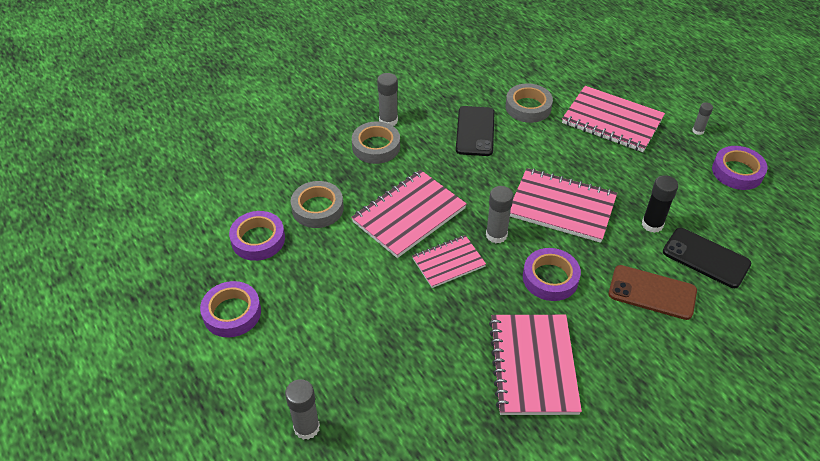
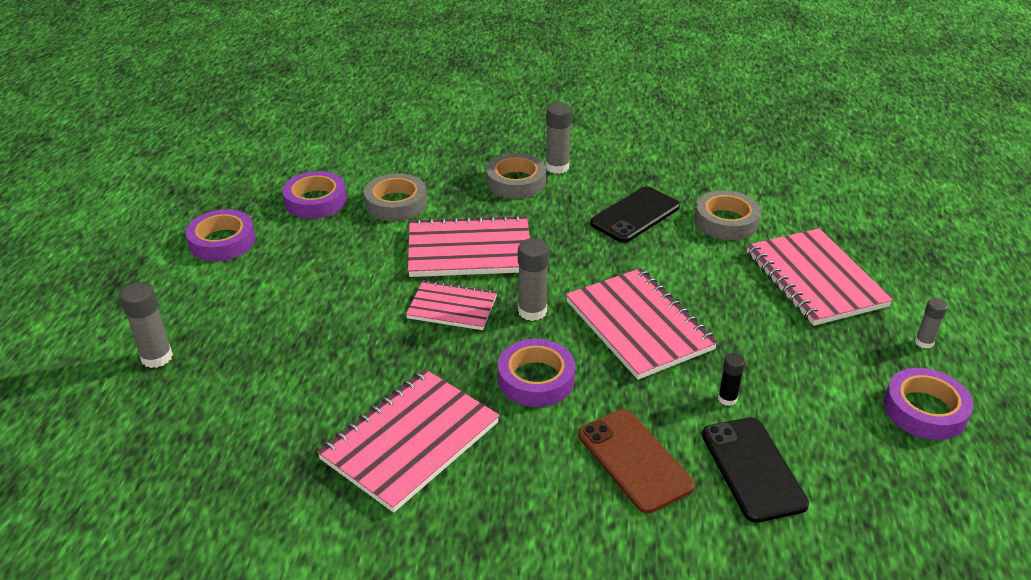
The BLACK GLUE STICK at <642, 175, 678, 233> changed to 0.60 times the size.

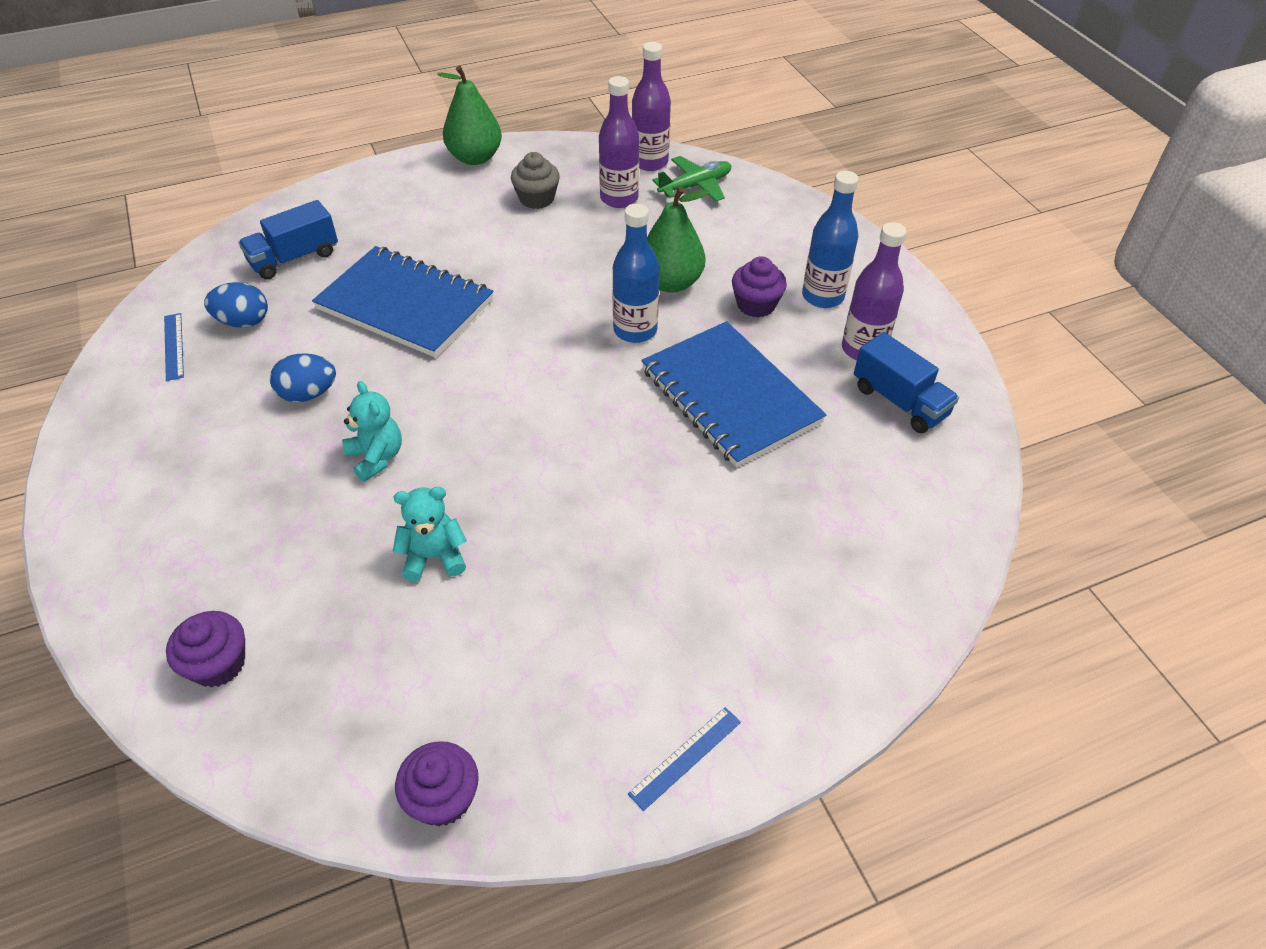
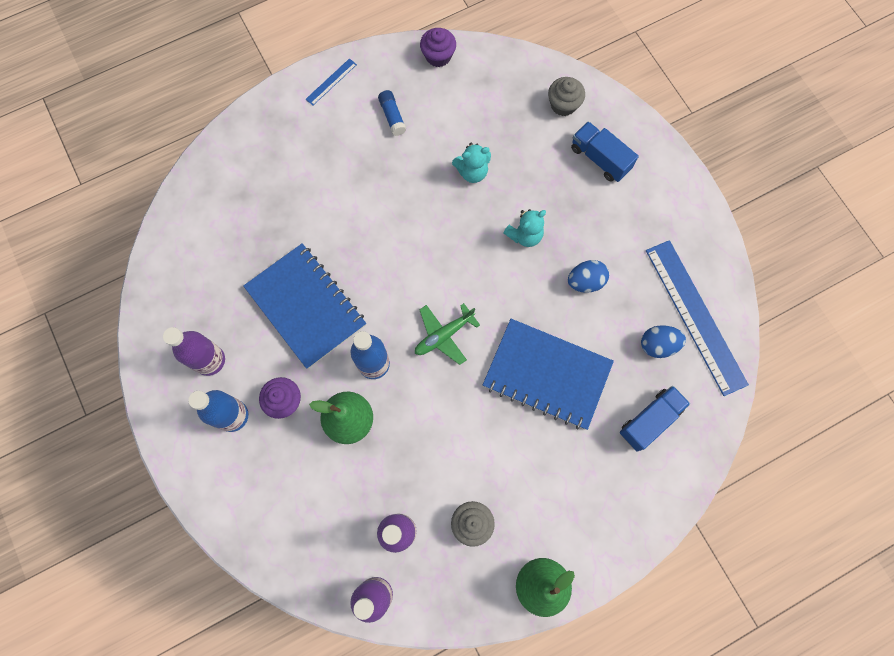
The BLUE RULER at <164, 313, 184, 381> changed to 2.39 times the size.
The PURPLE CUPCAKE at <166, 611, 245, 688> became the GREY CUPCAKE at <548, 77, 585, 116>.
The TURQUOISE TEDDY BEAR at <342, 381, 402, 482> turned 90 degrees counterclockwise.
The GREEN PLANE moved from <652, 156, 731, 201> to <415, 303, 480, 365>.
The BLUE TRUCK moved from <854, 332, 959, 433> to <571, 122, 639, 182>.
The BLUE GLUE STICK at <378, 90, 406, 136> appeared.

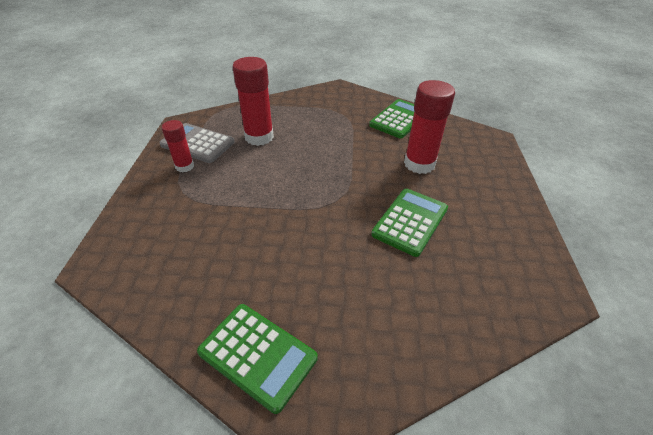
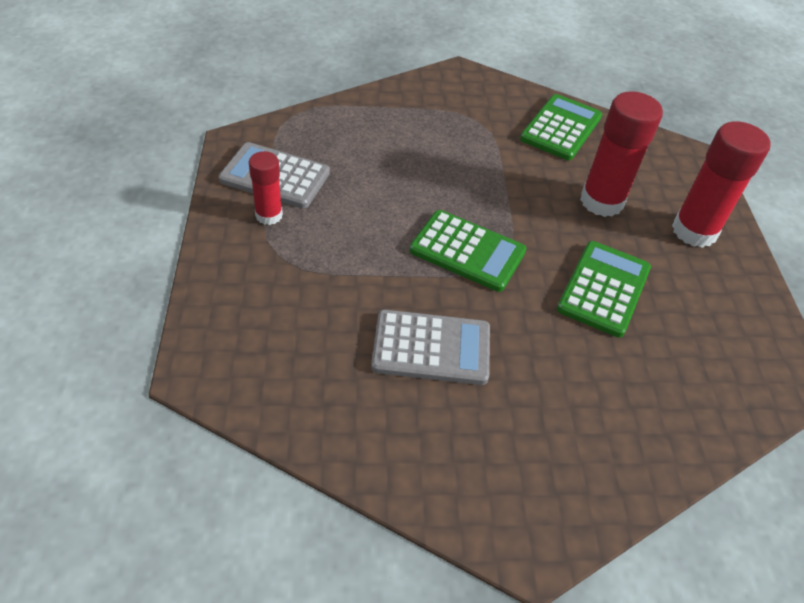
The GREEN CALCULATOR moved from <197, 304, 318, 414> to <410, 210, 527, 292>.
The RED GLUE STICK moved from <232, 57, 274, 146> to <672, 121, 771, 248>.
The GREY CALCULATOR at <371, 310, 490, 385> appeared.

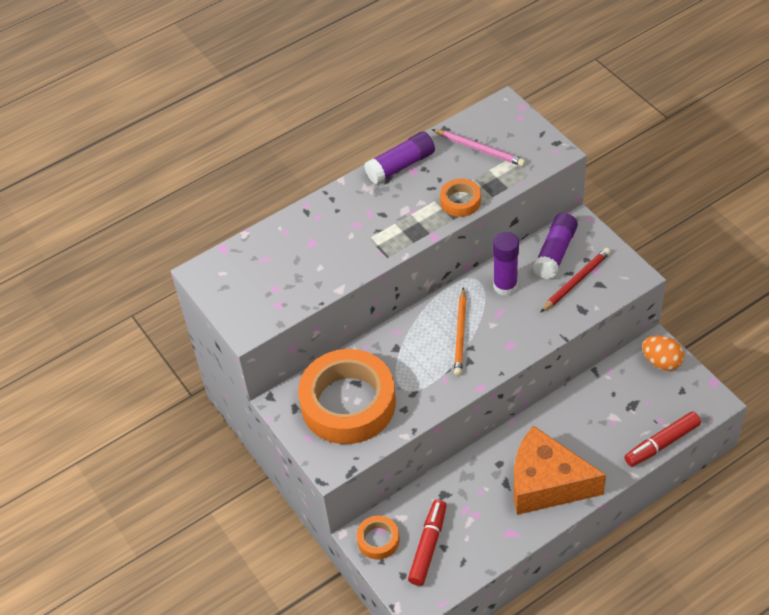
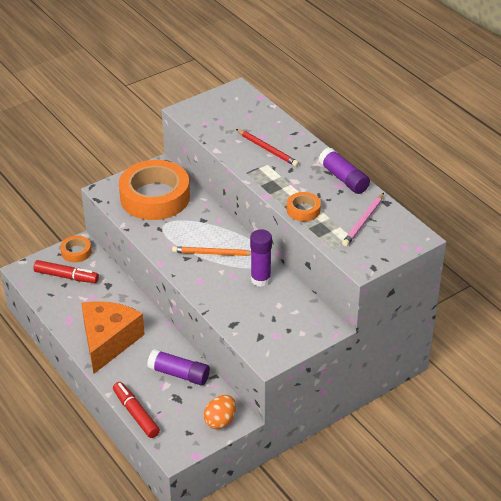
The PURPLE GLUE STICK moved from <533, 213, 578, 279> to <147, 349, 210, 385>.
The RED PENCIL moved from <540, 248, 611, 313> to <236, 129, 299, 167>.

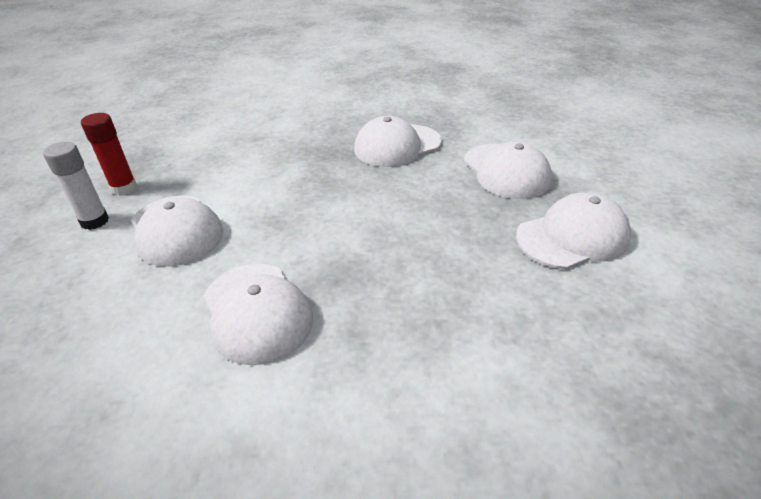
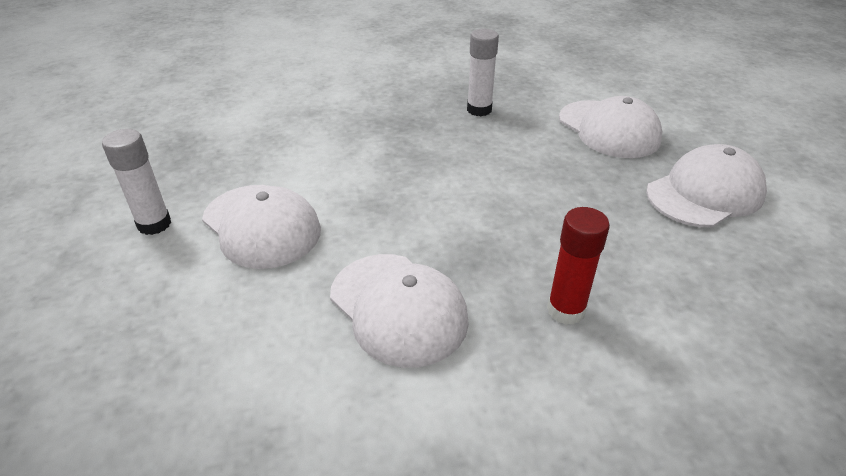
The RED GLUE STICK moved from <81, 113, 137, 196> to <547, 207, 610, 325>.
The WHITE CAP at <354, 116, 442, 167> was replaced by the WHITE GLUE STICK at <467, 29, 499, 116>.

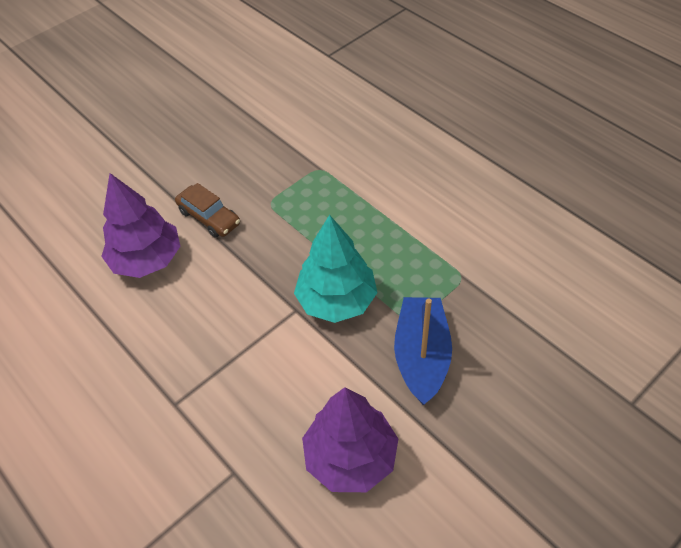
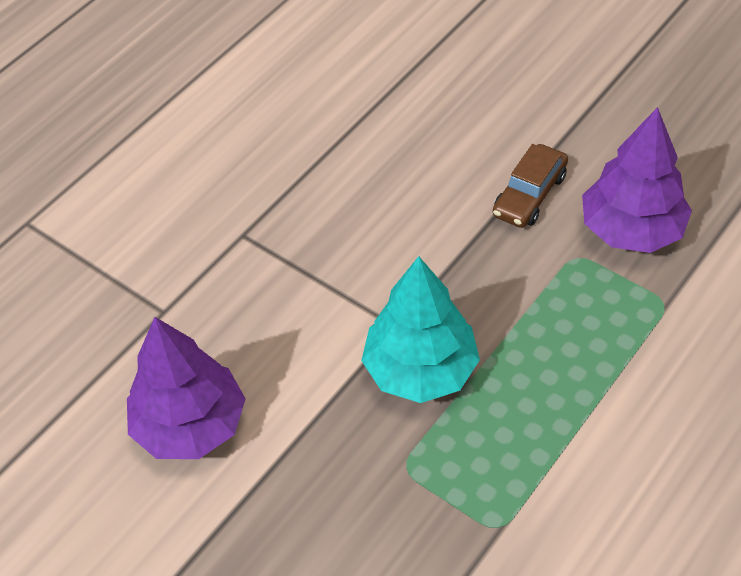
The PURPLE TREE moved from <101, 173, 180, 278> to <582, 107, 692, 253>.
The BLUE BOAT at <394, 297, 452, 405> disappeared.

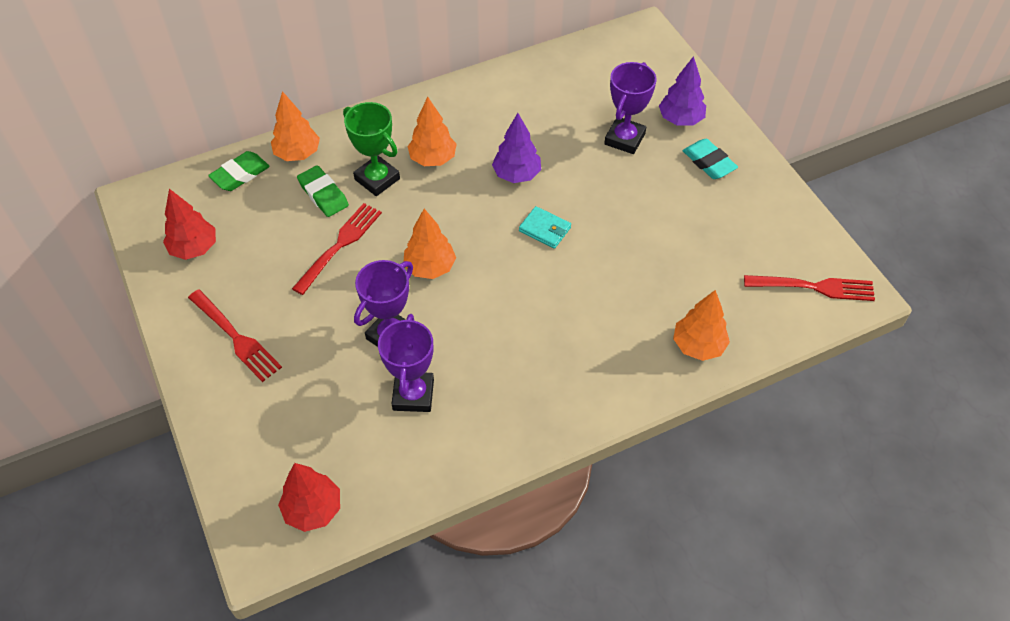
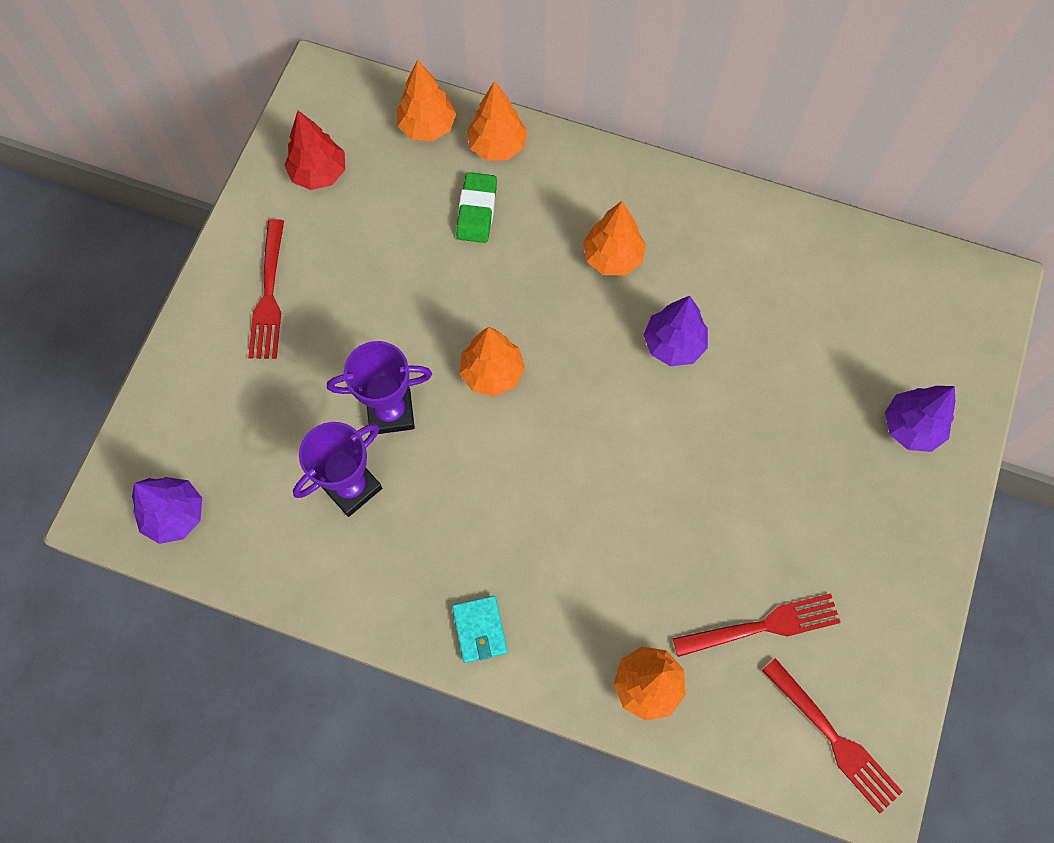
The GREEN ERASER at <208, 151, 270, 191> was replaced by the ORANGE TREE at <397, 60, 456, 141>.
The RED TREE at <278, 463, 340, 532> became the PURPLE TREE at <132, 477, 202, 544>.
The RED FORK moved from <292, 203, 382, 295> to <673, 593, 841, 657>.
The GREEN TROPHY at <343, 102, 400, 196> disappeared.
The TURQUOISE WALLET moved from <519, 206, 571, 249> to <452, 596, 508, 663>.
The PURPLE TROPHY at <604, 62, 657, 154> disappeared.
The TURQUOISE ERASER at <683, 139, 738, 179> disappeared.

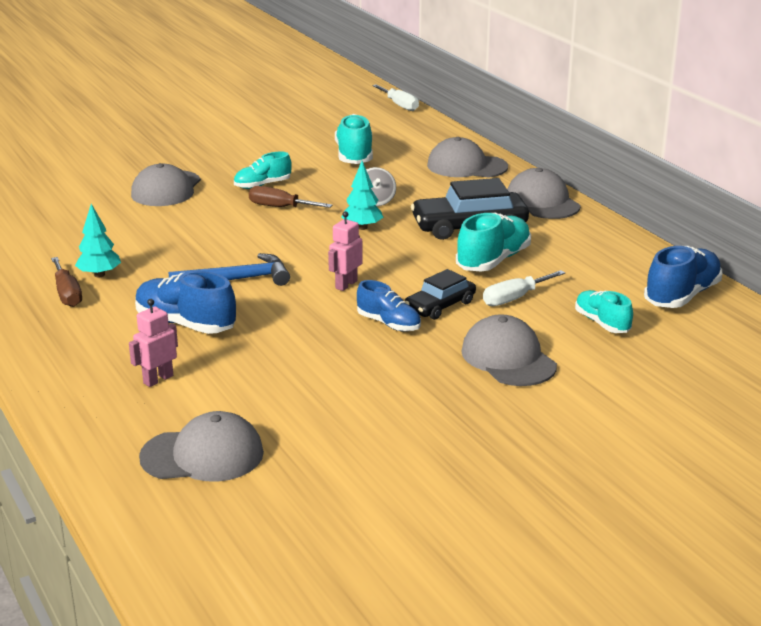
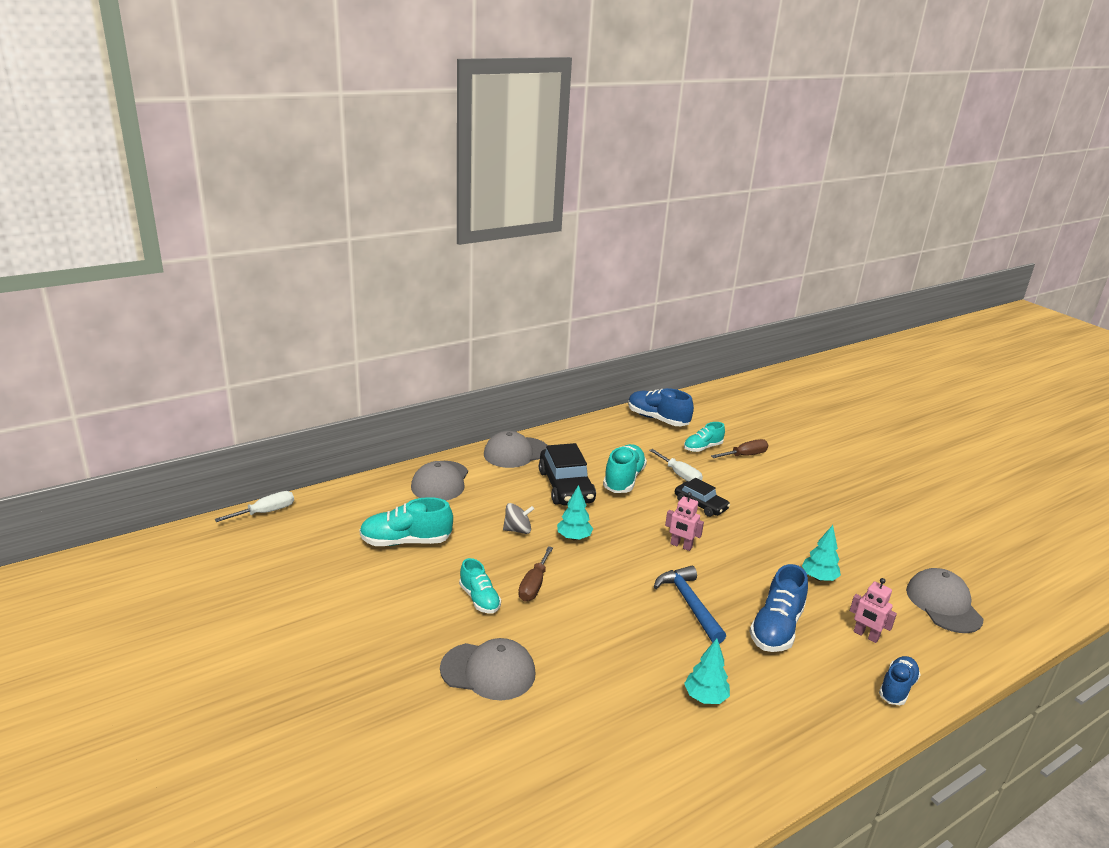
The BROWN SCREWDRIVER moved from <51, 257, 82, 307> to <711, 439, 768, 458>.
The BLUE SHOE moved from <357, 280, 421, 332> to <879, 656, 921, 705>.
The TURQUOISE SHOE at <456, 212, 531, 272> turned 75 degrees clockwise.
The GREY CAP at <461, 314, 557, 386> disappeared.
The TURQUOISE TREE at <802, 525, 841, 581> appeared.

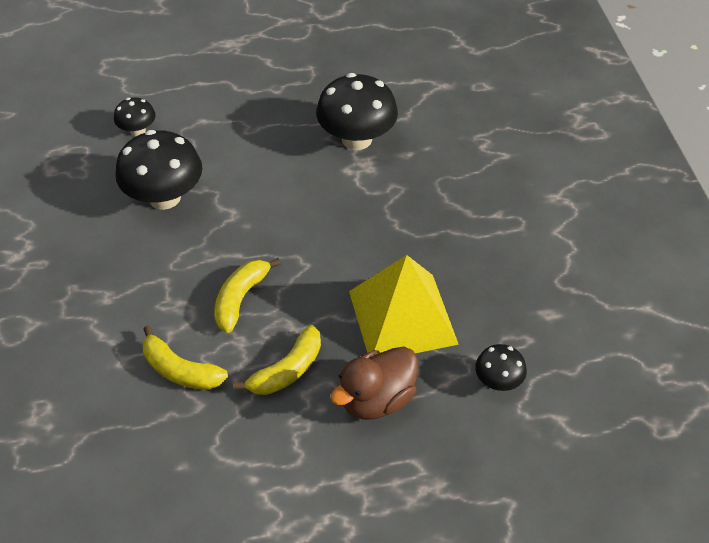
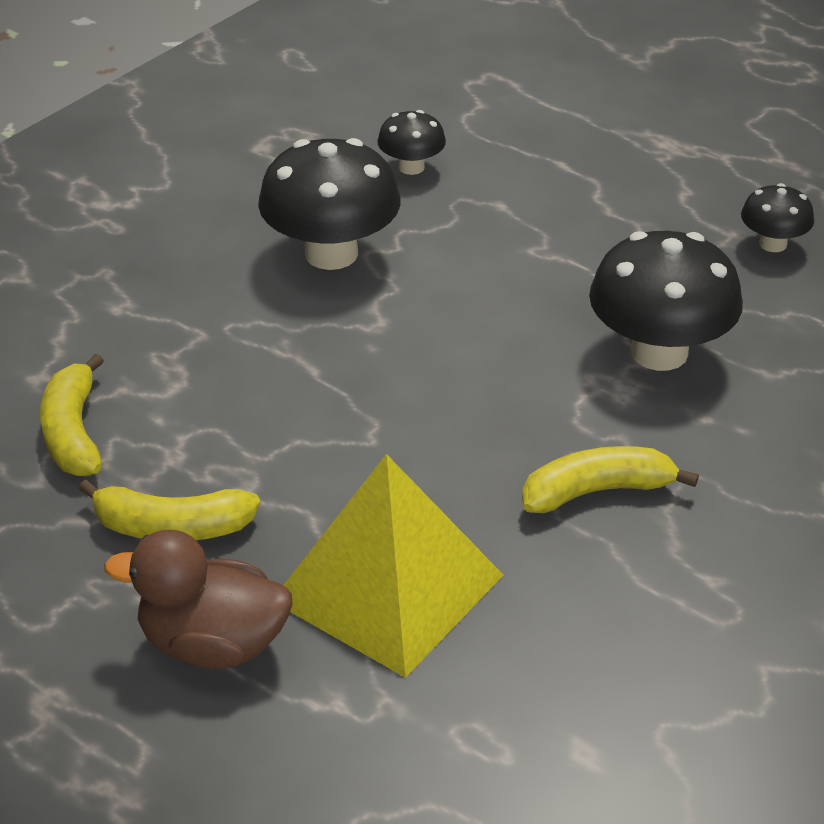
The YELLOW BANANA moved from <214, 258, 281, 333> to <522, 446, 699, 513>.
The BLACK MUSHROOM moved from <475, 344, 527, 391> to <741, 183, 814, 252>.

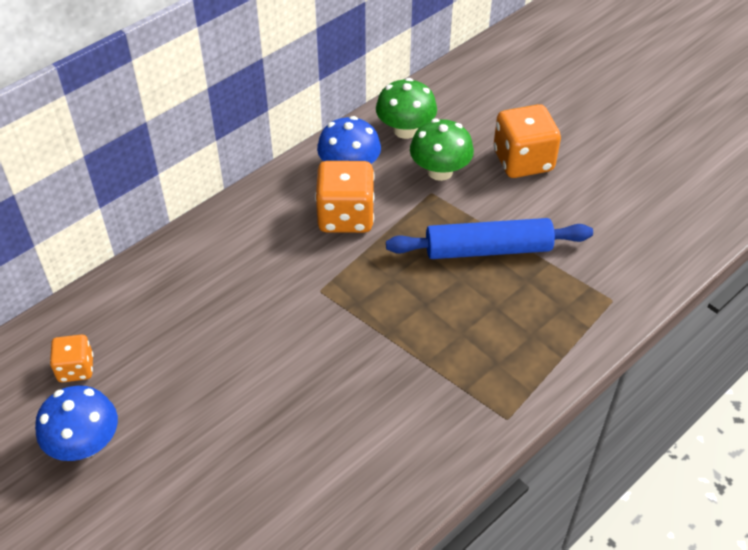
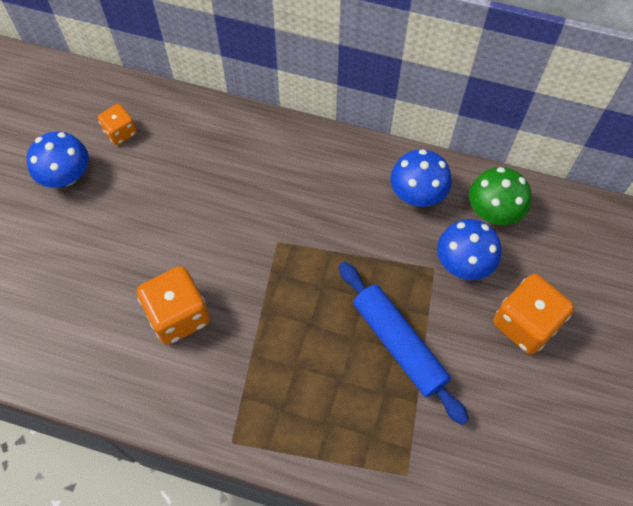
The ORANGE DICE moved from <315, 161, 375, 233> to <137, 266, 210, 345>.
The GREEN MUSHROOM at <410, 119, 474, 181> became the BLUE MUSHROOM at <437, 219, 501, 280>.

